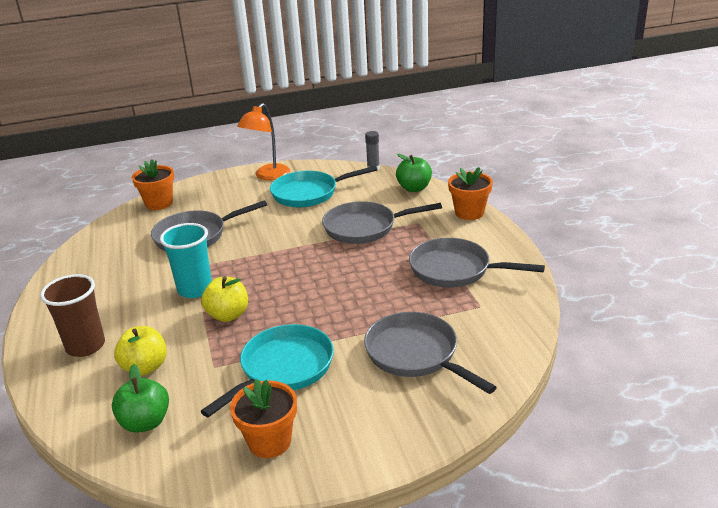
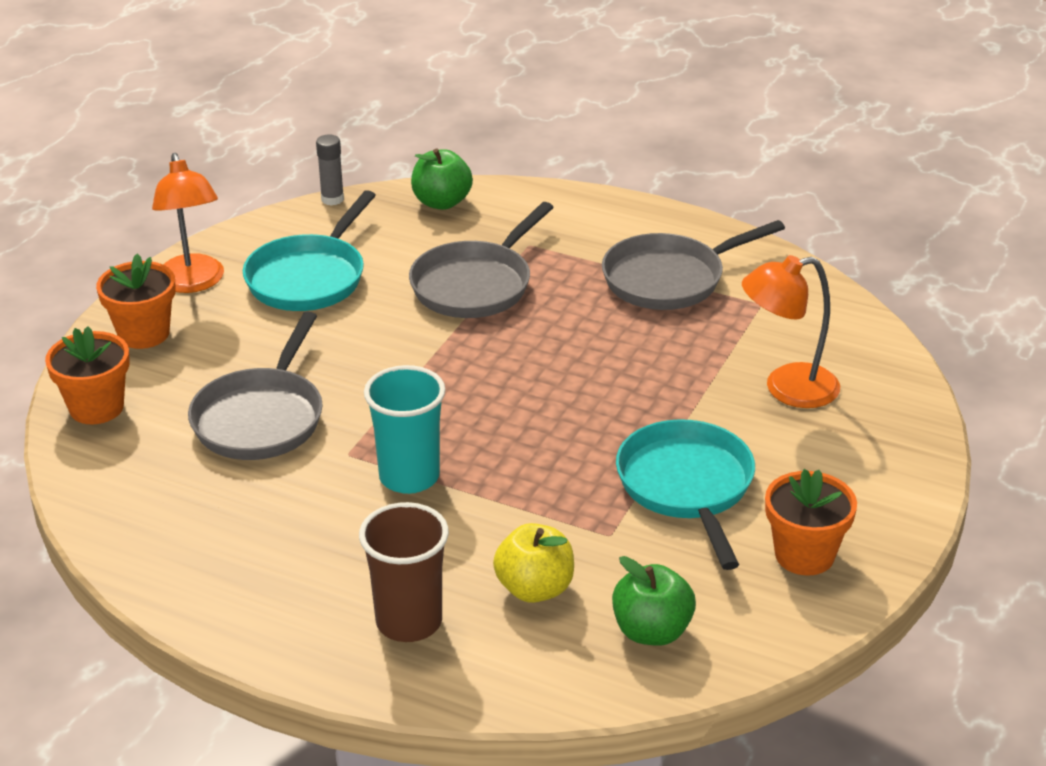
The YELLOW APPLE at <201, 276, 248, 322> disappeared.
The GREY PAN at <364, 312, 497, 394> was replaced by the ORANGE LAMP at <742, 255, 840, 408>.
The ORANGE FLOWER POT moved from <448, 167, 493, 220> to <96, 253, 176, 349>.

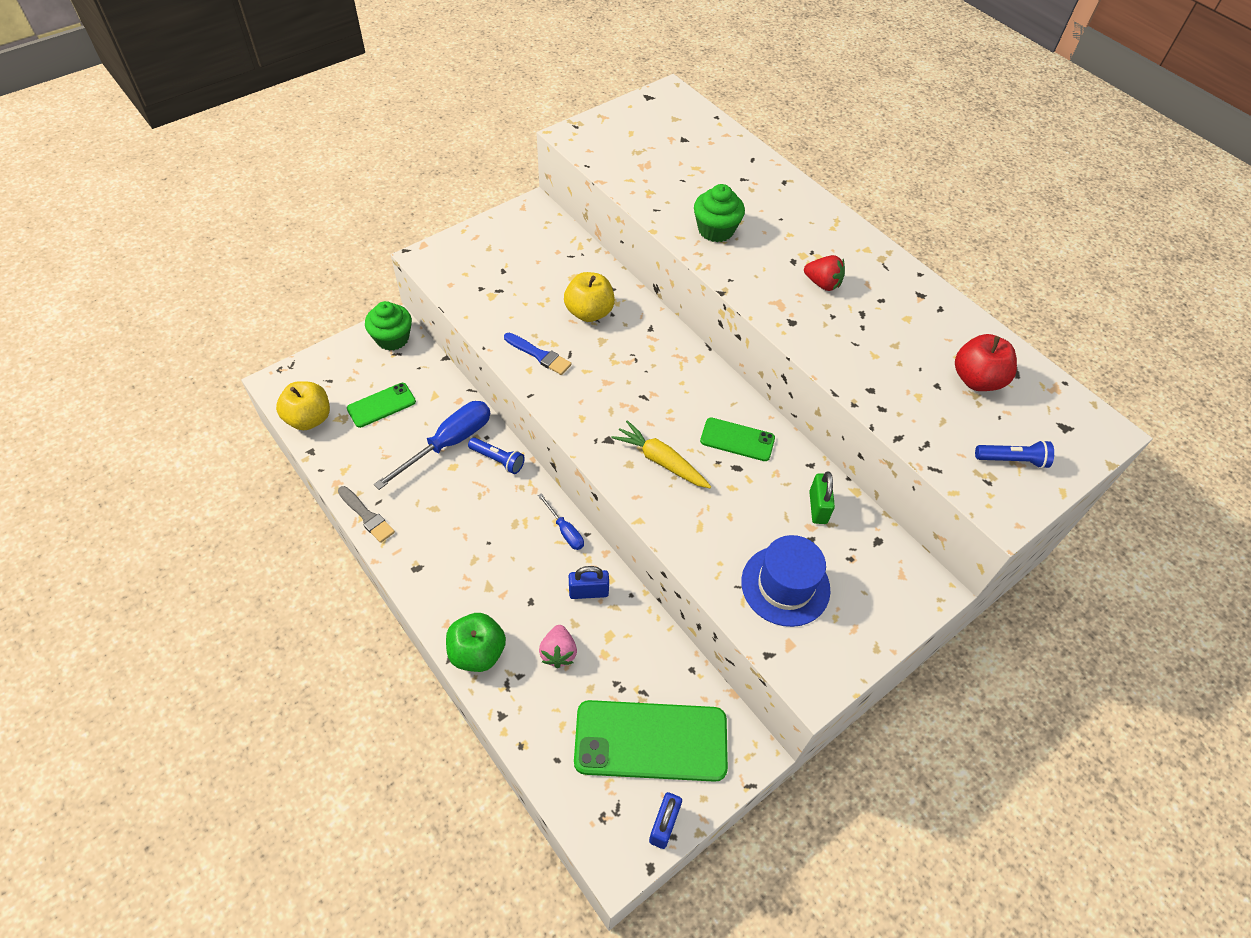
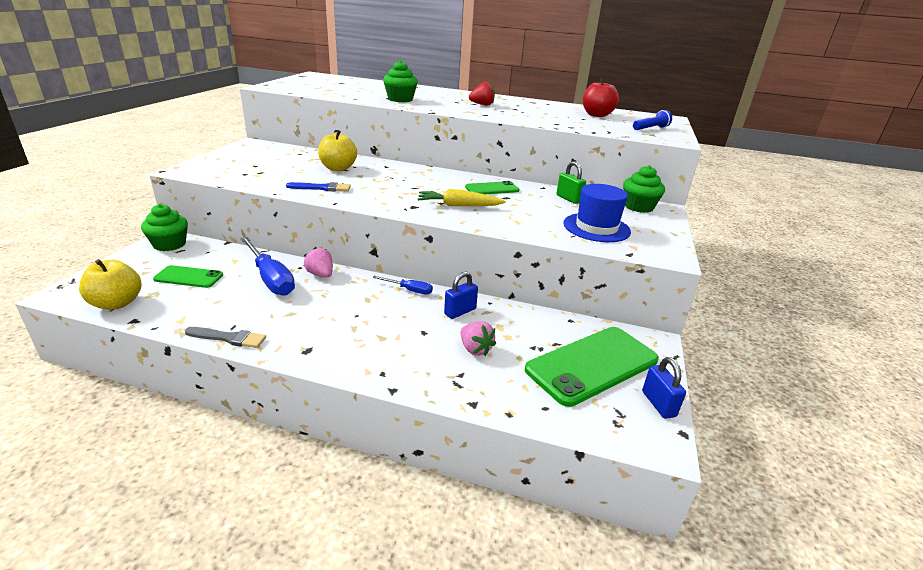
The GREEN PHONE at <347, 383, 416, 428> turned 75 degrees clockwise.
The BLUE SCREWDRIVER at <374, 401, 490, 490> turned 135 degrees clockwise.
The GREEN APPLE at <446, 613, 506, 672> disappeared.
The BLUE FLASHLIGHT at <468, 437, 525, 474> was replaced by the PINK STRAWBERRY at <304, 247, 333, 278>.
The GREEN CUPCAKE at <623, 165, 665, 213> appeared.

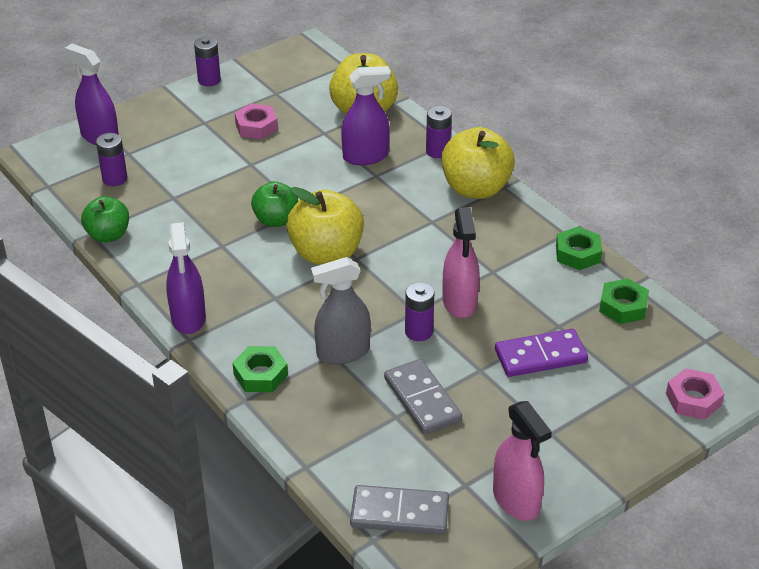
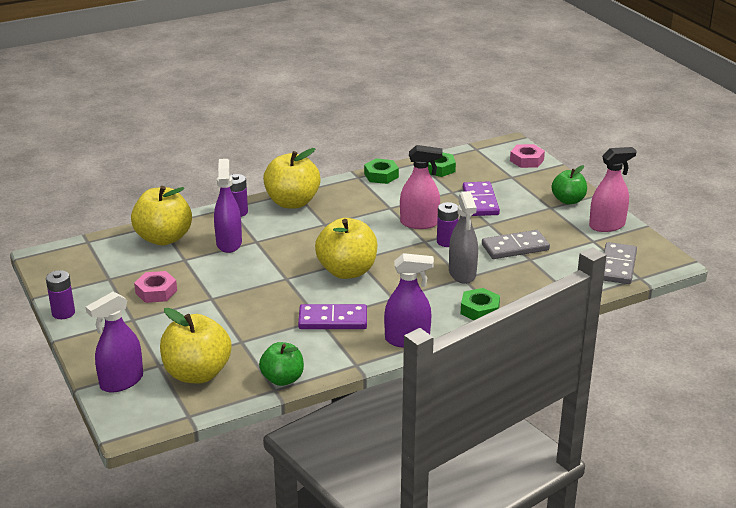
The PURPLE BATTERY at <96, 133, 127, 186> was replaced by the YELLOW APPLE at <160, 308, 232, 383>.
The GREEN APPLE moved from <251, 181, 298, 227> to <551, 165, 587, 204>.
The PURPLE DOMINO at <298, 304, 367, 329> appeared.

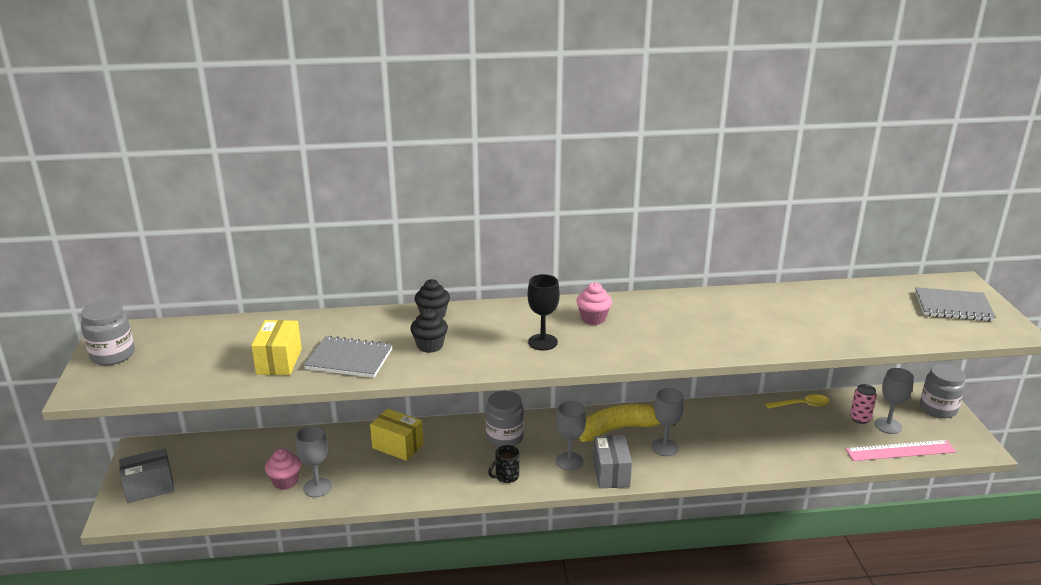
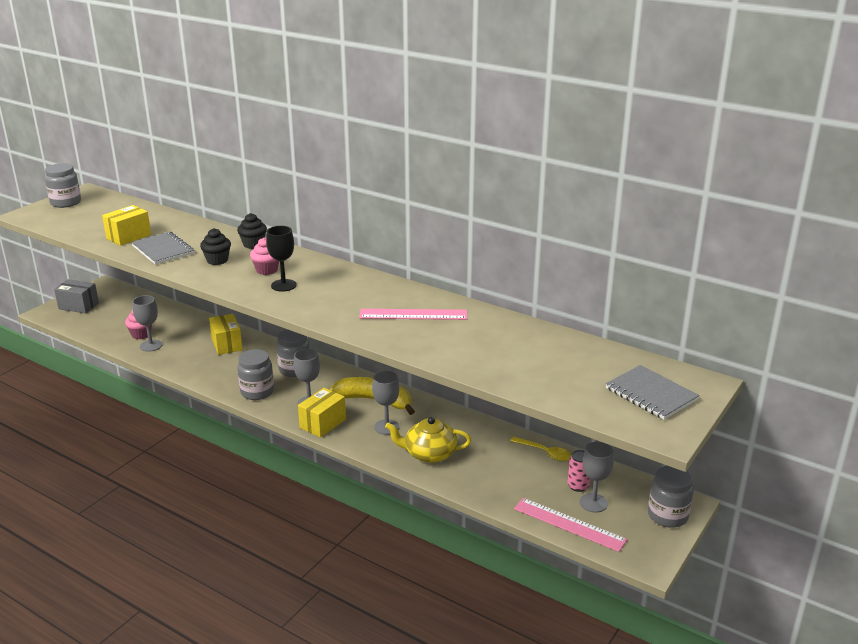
The BLACK MUG at <488, 445, 519, 483> was replaced by the GREY JAR at <237, 349, 274, 400>.
The PINK CUPCAKE moved from <577, 282, 612, 325> to <250, 237, 279, 275>.
The GREY BOX at <593, 435, 632, 489> became the YELLOW BOX at <298, 388, 346, 438>.
The PINK RULER at <359, 309, 467, 320> appeared.
The YELLOW TEAPOT at <385, 417, 471, 463> appeared.

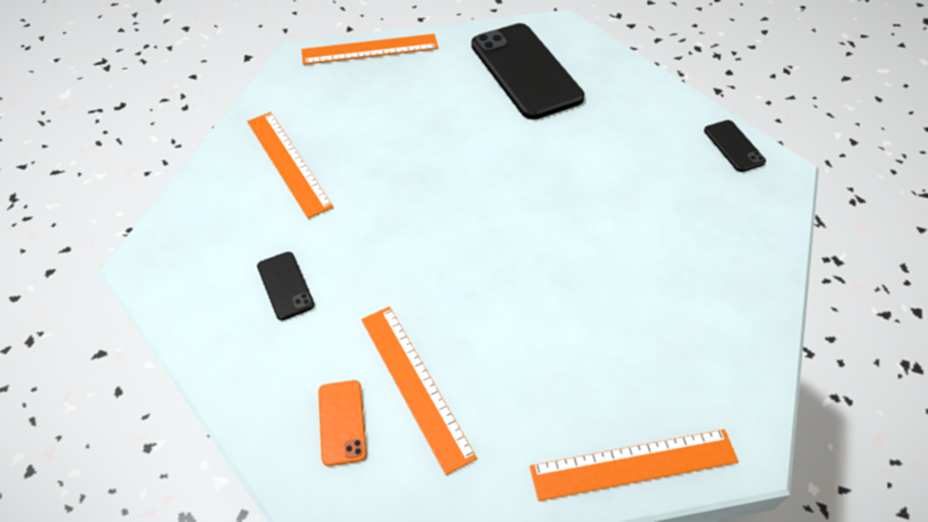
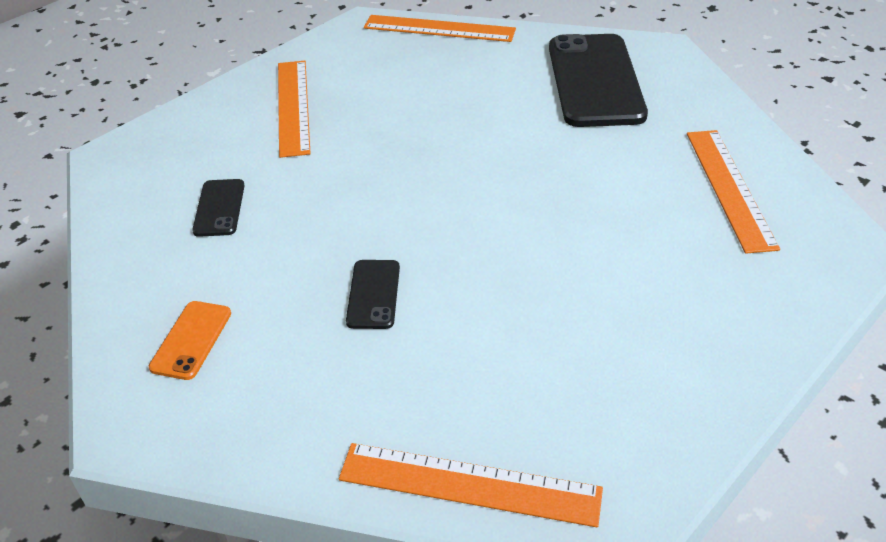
The ORANGE RULER moved from <361, 307, 477, 475> to <687, 130, 780, 254>.
The BLACK PHONE moved from <704, 120, 766, 172> to <346, 260, 400, 329>.

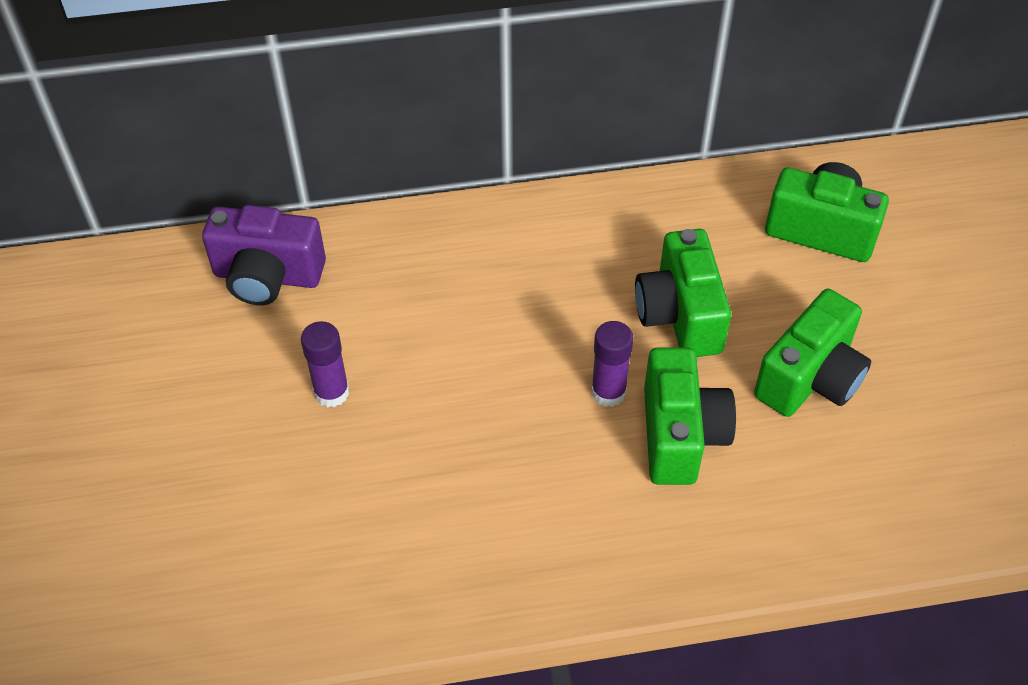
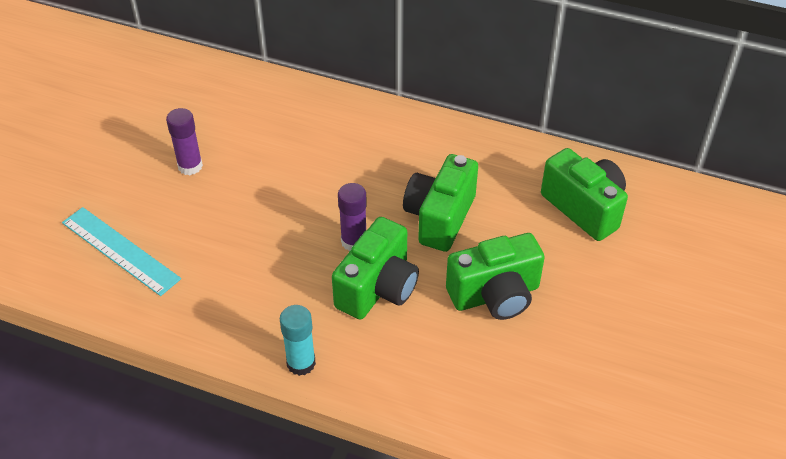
The PURPLE CAMERA at <202, 205, 326, 305> disappeared.
The TURQUOISE RULER at <62, 207, 181, 296> appeared.
The TURQUOISE GLUE STICK at <280, 305, 316, 376> appeared.

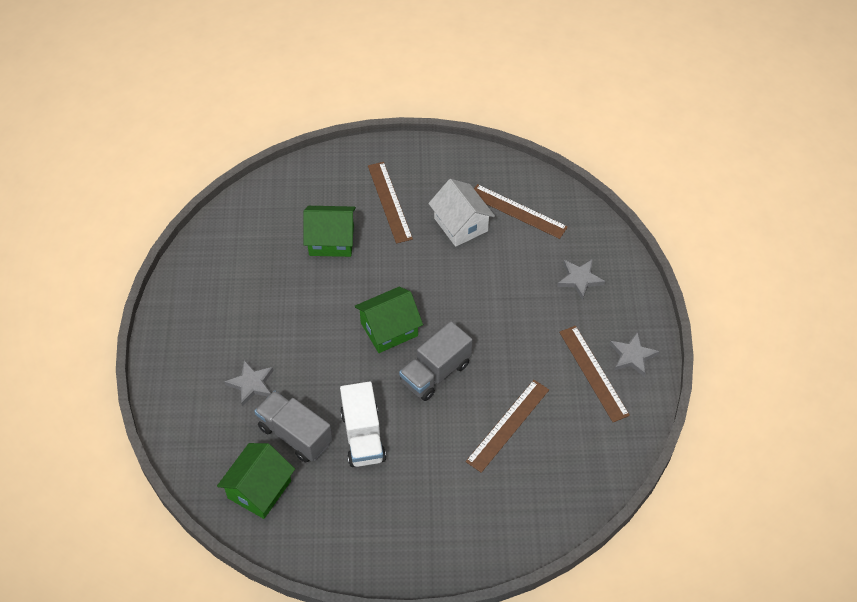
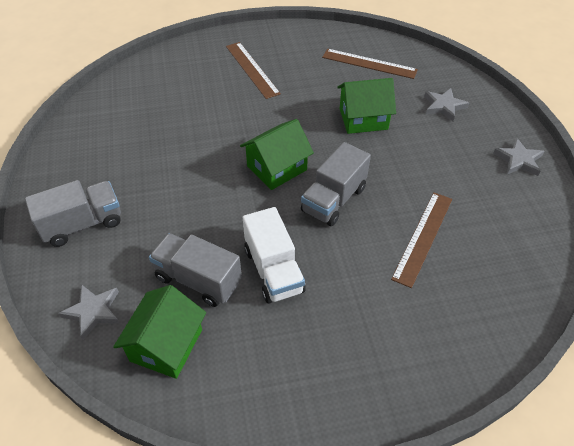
The GREY STAR moved from <224, 360, 274, 406> to <58, 284, 120, 340>.
The GREEN HOUSE moved from <304, 206, 356, 257> to <337, 78, 396, 134>.
The WHITE HOUSE at <428, 179, 495, 247> disappeared.
The BROWN RULER at <559, 326, 630, 422> disappeared.
The GREY TRUCK at <25, 180, 121, 247> appeared.

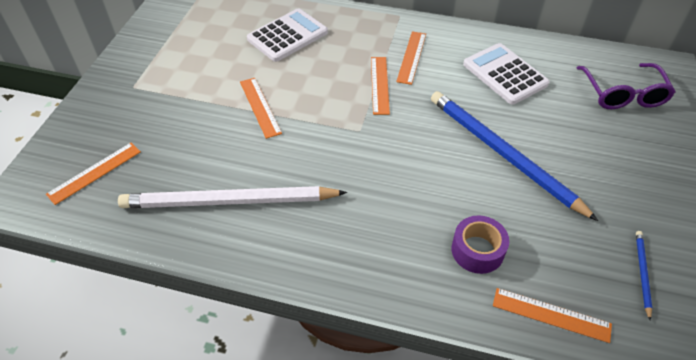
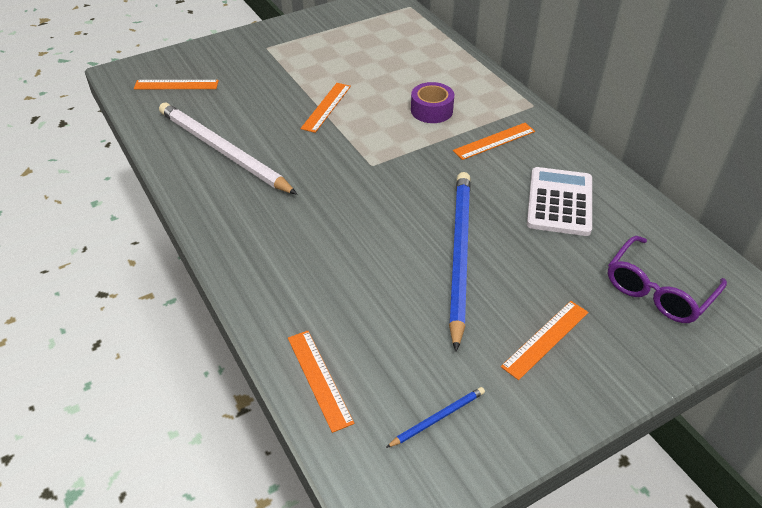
The WHITE CALCULATOR at <247, 8, 328, 62> disappeared.
The ORANGE RULER moved from <371, 57, 390, 115> to <501, 301, 589, 380>.
The PURPLE TAPE moved from <452, 215, 509, 274> to <411, 82, 454, 123>.

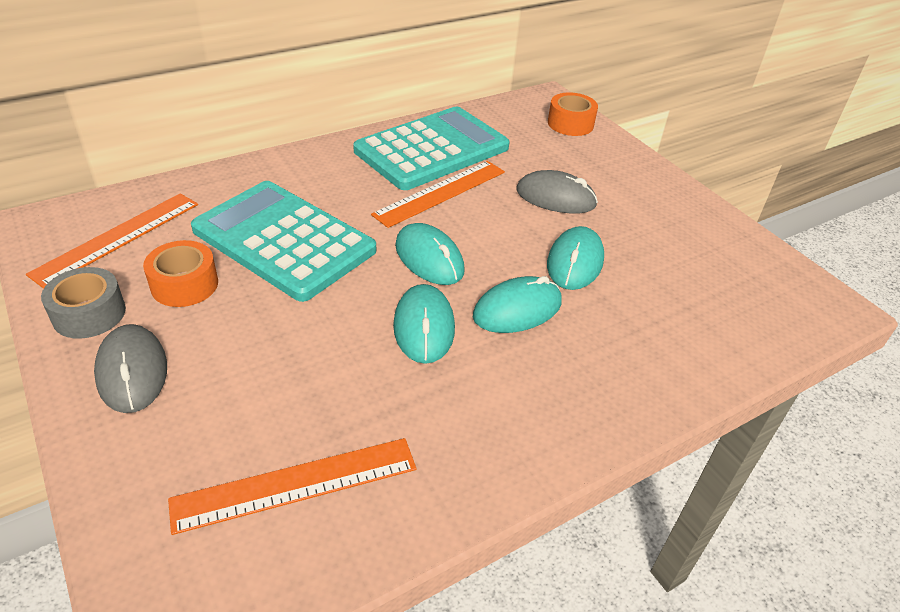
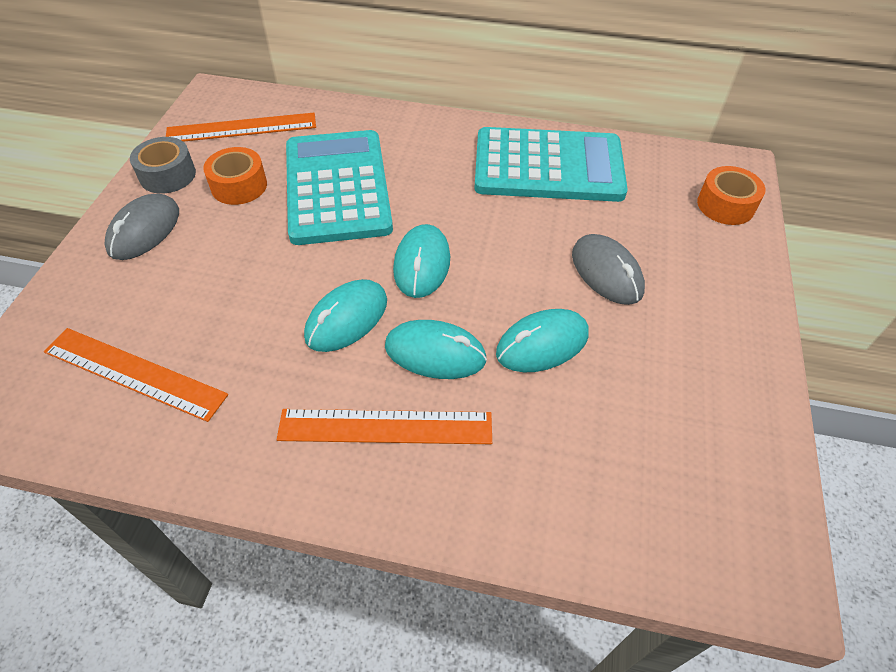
The ORANGE RULER moved from <371, 161, 505, 228> to <277, 409, 492, 444>.

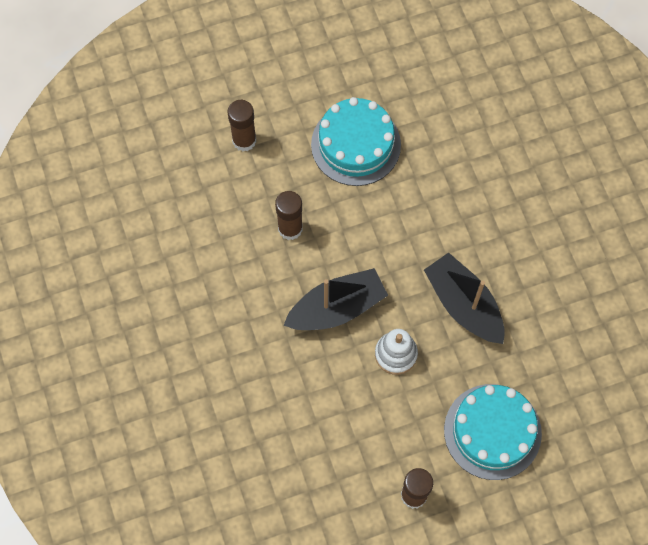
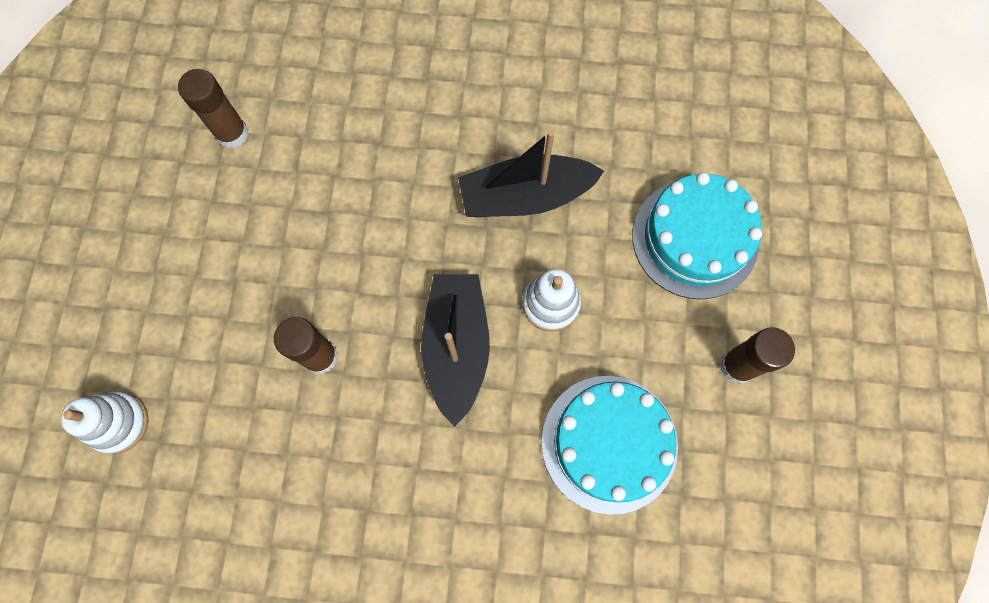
The BROWN GLUE STICK moved from <228, 100, 257, 151> to <178, 69, 248, 148>.
The TURQUOISE CAKE moved from <311, 97, 401, 186> to <541, 376, 678, 515>.
The WHITE STACKING TOY at <61, 392, 148, 454> appeared.

